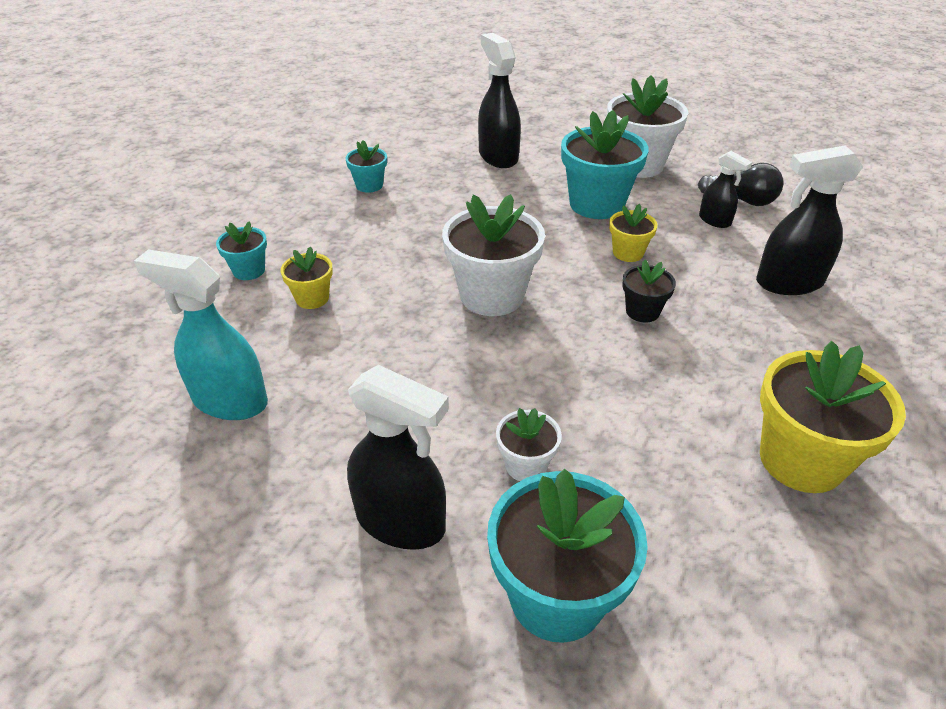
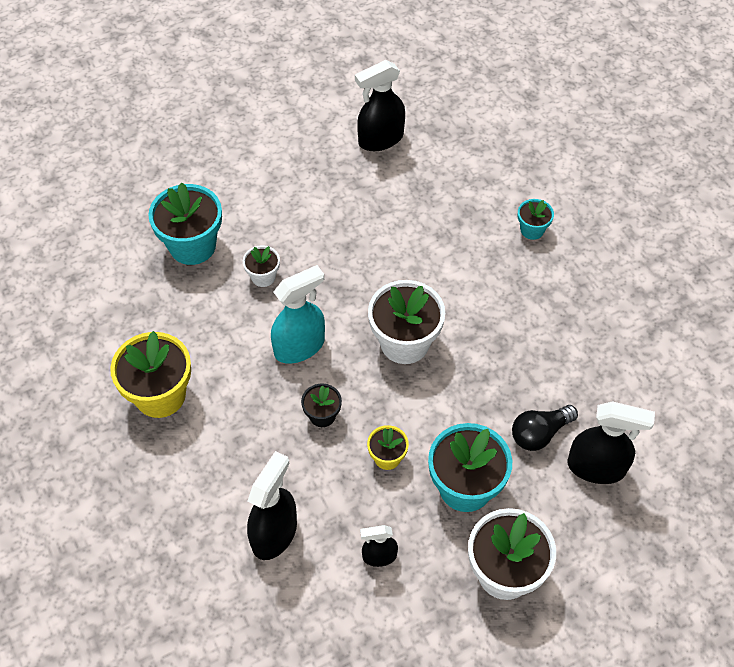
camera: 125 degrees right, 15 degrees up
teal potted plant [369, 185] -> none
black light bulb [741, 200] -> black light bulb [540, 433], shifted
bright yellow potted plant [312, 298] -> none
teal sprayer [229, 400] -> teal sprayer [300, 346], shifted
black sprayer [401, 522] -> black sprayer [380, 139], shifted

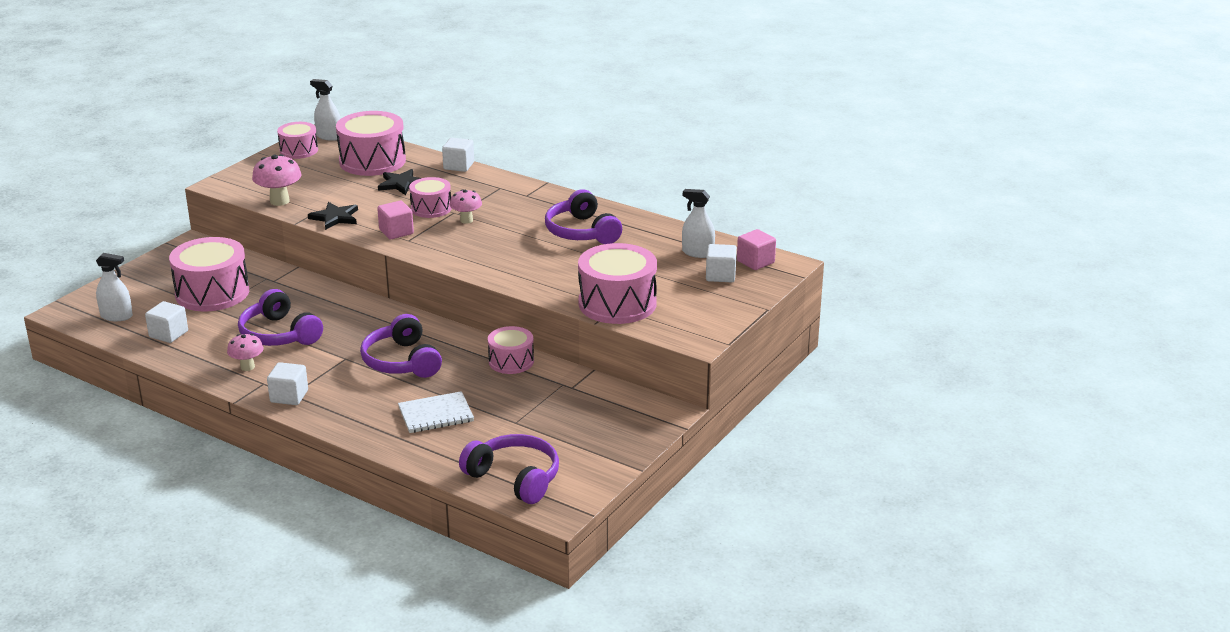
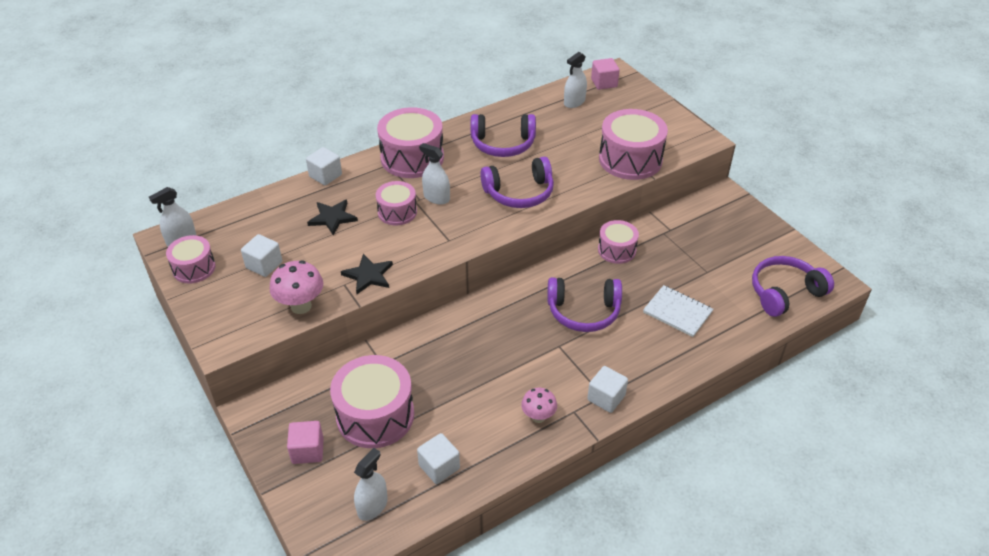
camera: 65 degrees left, 15 degrees up
rosy snare drum [372, 161] -> rosy snare drum [412, 158], shifted
rosy fungus [466, 220] -> snow-white sprayer [436, 198]
rosy block [396, 232] -> rosy block [307, 451], shifted
snow-white block [720, 275] -> snow-white block [264, 265], shifted
purple headset [279, 334] -> purple headset [519, 193], shifted
snow-white notepad [436, 414] -> snow-white notepad [677, 312], 60 degrees counterclockwise

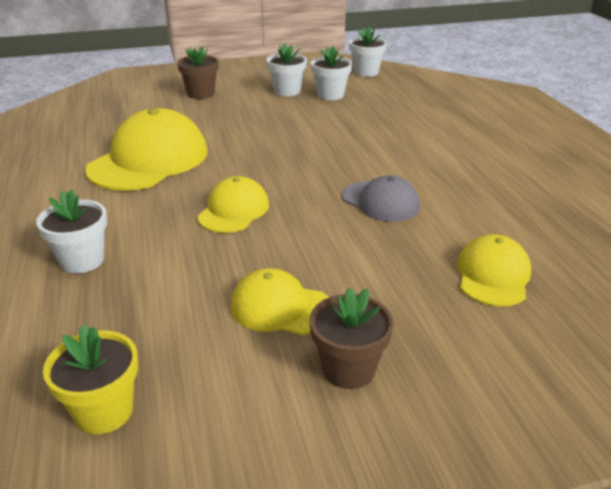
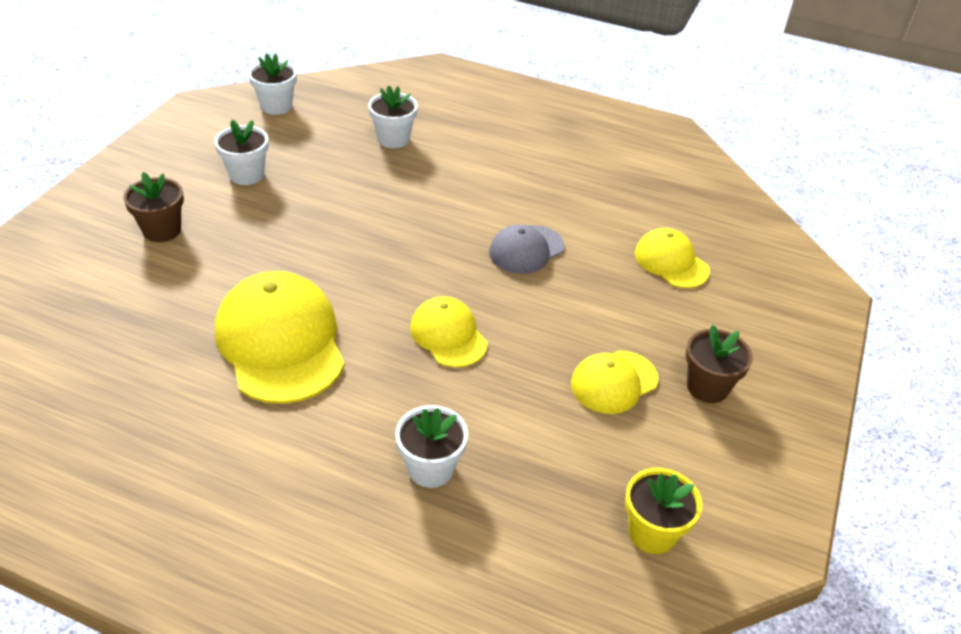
camera: 55 degrees left, 10 degrees up
snow-white potted plant [330, 95] -> snow-white potted plant [393, 139], shifted
ash-grey baseball cap [380, 201] -> ash-grey baseball cap [526, 250], 150 degrees clockwise

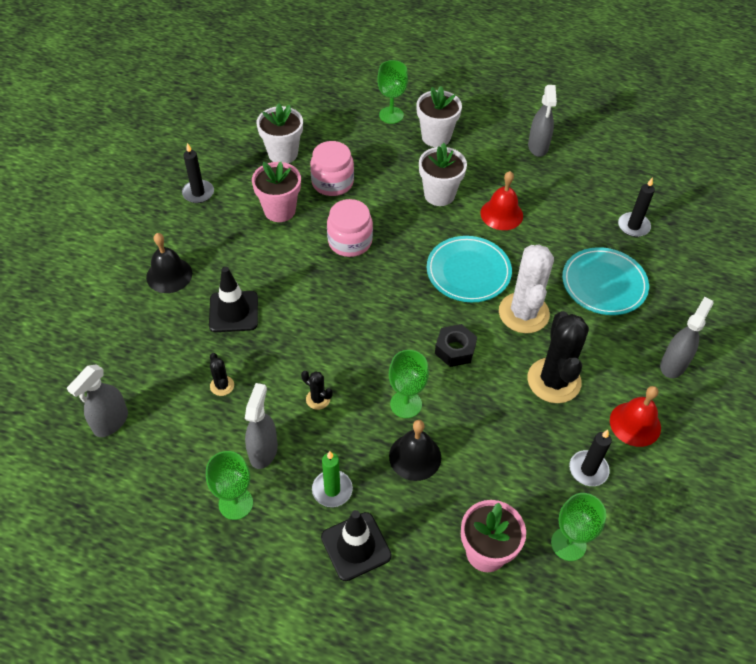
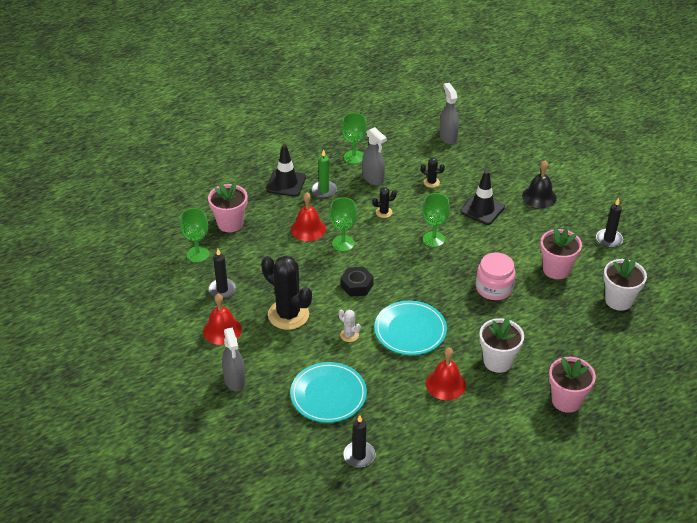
camera: 130 degrees right, 10 degrees down
green wine glass [391, 115] -> green wine glass [433, 239], shifted
ash-grey sprayer [538, 147] -> none
snow-white potted plant [436, 137] -> rosy potted plant [566, 400]
rosy jam jar [332, 182] -> none
snow-white saguaro cactus [523, 313] -> snow-white saguaro cactus [349, 335], x0.44
black school bell [415, 456] -> crimson school bell [308, 229]

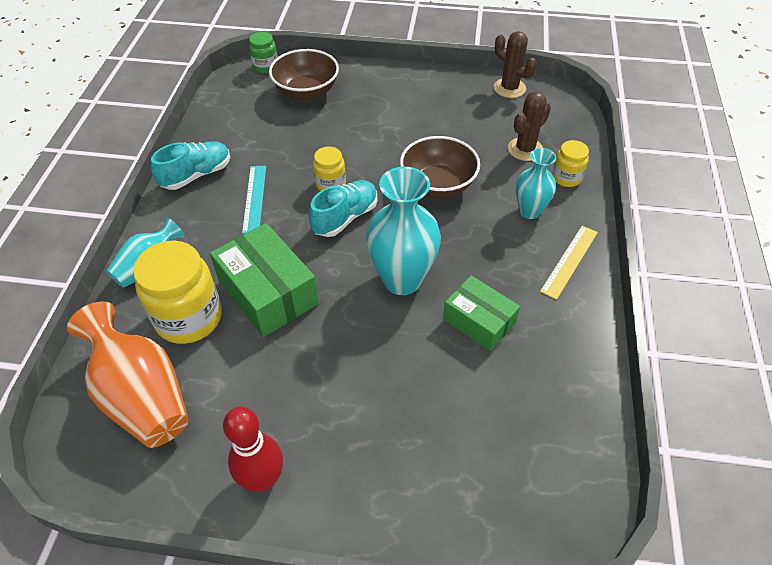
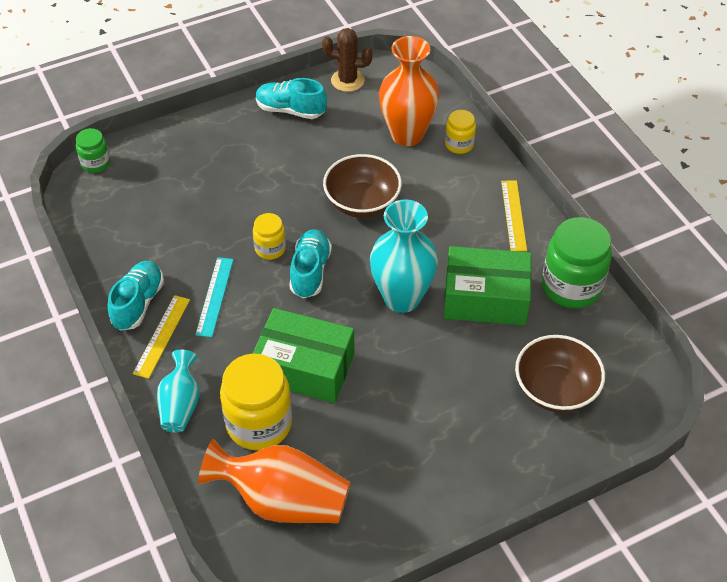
camera: 35 degrees left, 0 degrees up
brown serving bowl [306, 92] -> brown serving bowl [555, 390], shifted
brown saguaro cactus [525, 149] -> bright orange tall vase [407, 134]
teal tall vase [529, 211] -> none
teal straightedge [254, 198] -> teal straightedge [215, 296], 45 degrees clockwise
green parcel [479, 321] -> green parcel [485, 298], x1.53
crimson bowling pin [263, 479] -> none
none -> teal shoe [290, 110]
none -> green jam jar [571, 287]
none -> bright yellow straightedge [162, 336]

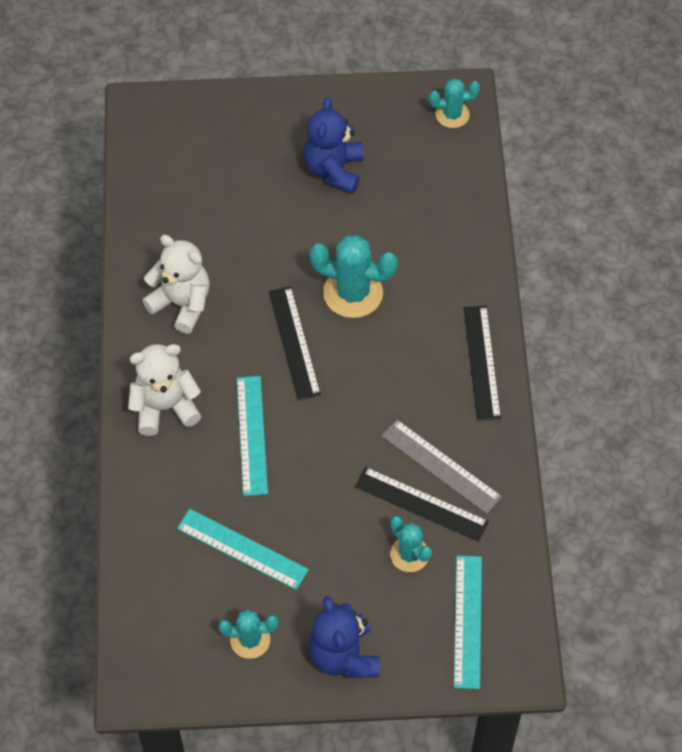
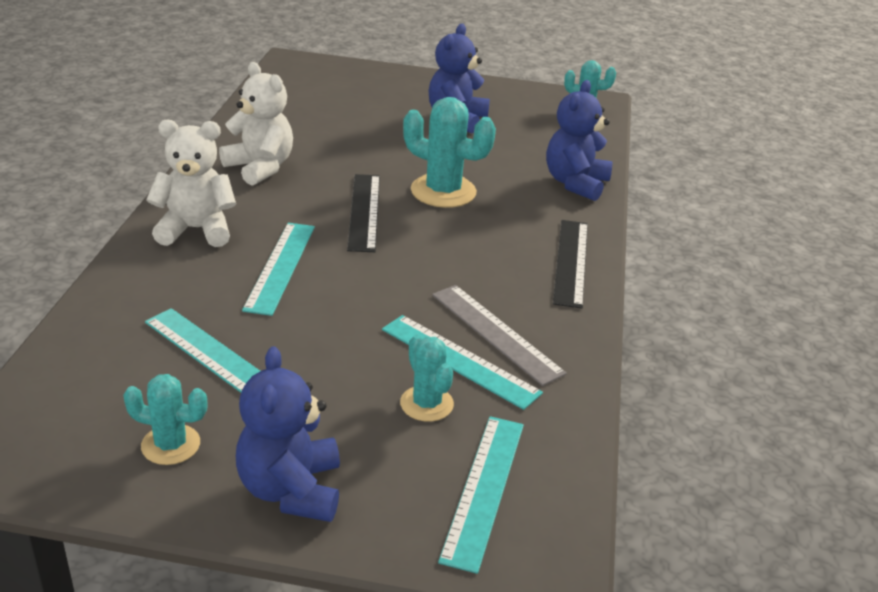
camera: 10 degrees right, 25 degrees down
black straightedge [421, 504] -> teal straightedge [459, 361]
none -> royal blue stuffed bear [575, 183]

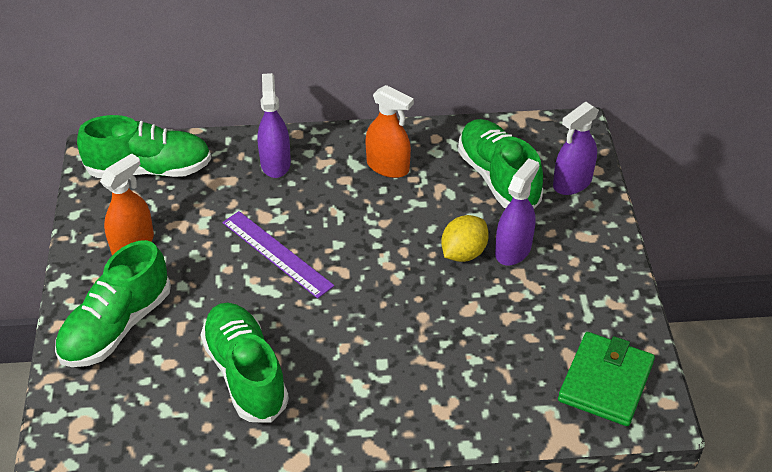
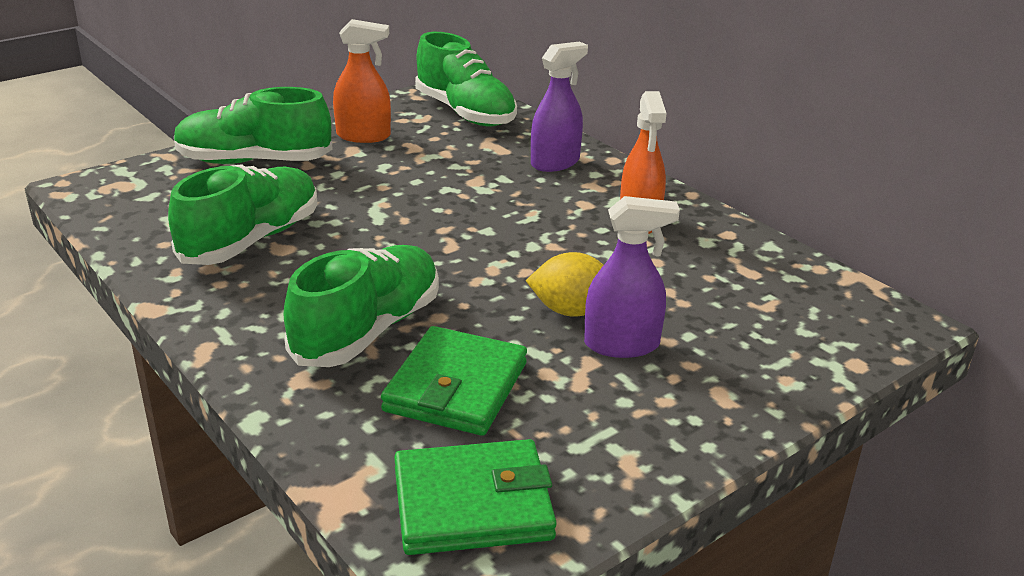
camera: 55 degrees right, 15 degrees down
purple sprayer [572, 183] -> none
green shoe [498, 178] -> green shoe [368, 330], shifted
purple straightedge [277, 254] -> none
none -> green billfold [456, 387]

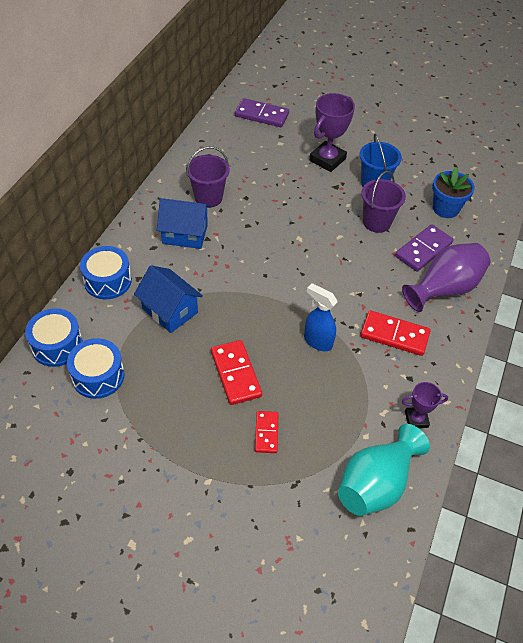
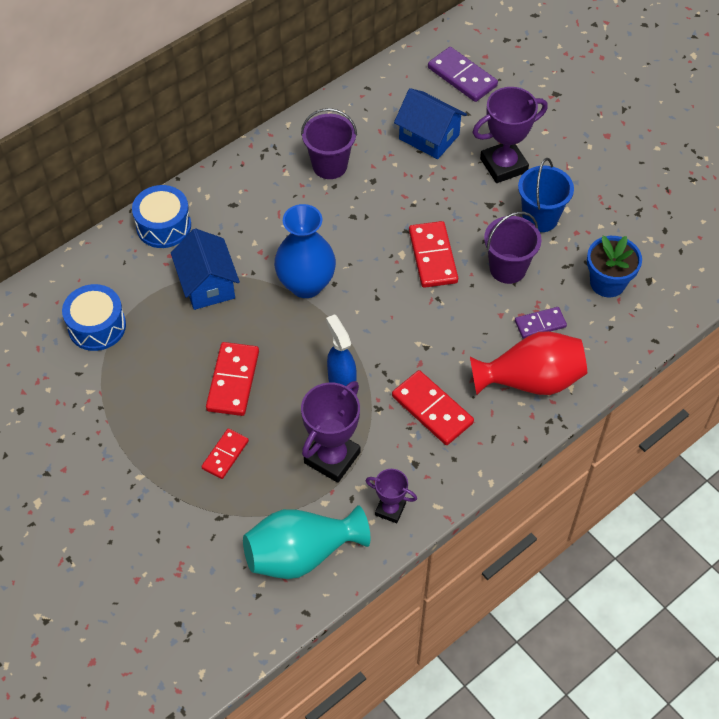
camera: 30 degrees right, 5 degrees up
royal blue toy house [185, 234] -> royal blue toy house [429, 137], shifted
purple domino piece [423, 250] -> purple domino piece [540, 324], x0.62
purple tall vase [444, 289] -> crimson tall vase [530, 380]
royal blue snare drum [57, 345] -> none
none -> royal blue tall vase [306, 284]
none -> crimson domino piece [433, 256]
none -> purple prize cup [332, 458]

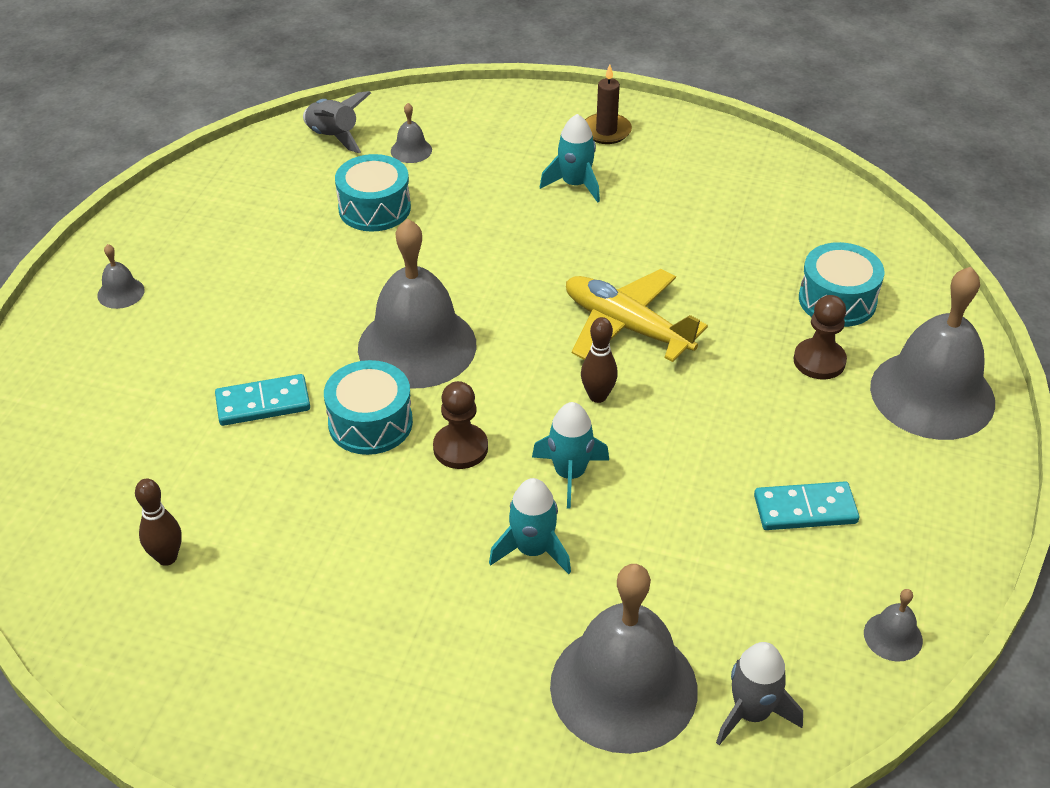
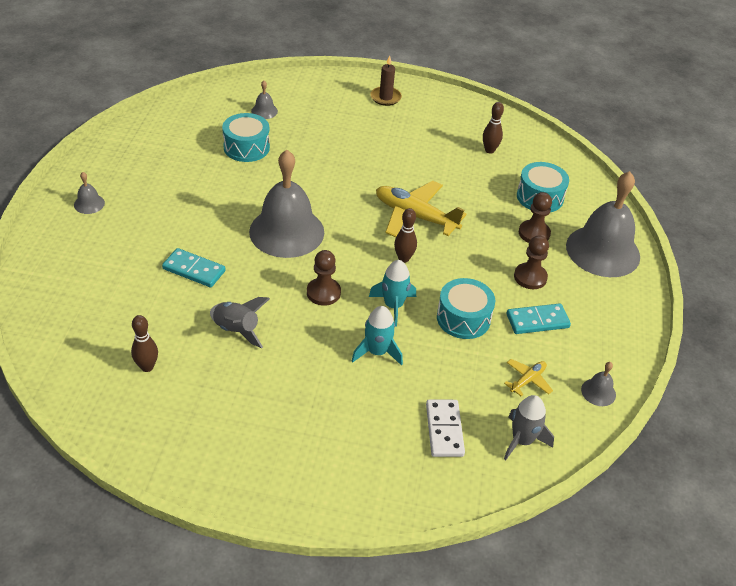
camera: 10 degrees left, 0 degrees up
ash-grey toy rocket [334, 136] -> ash-grey toy rocket [237, 330], shifted
teal toy rocket [574, 184] -> none
teal snare drum [370, 423] -> teal snare drum [463, 318], shifted
teal domino piece [263, 403] -> teal domino piece [194, 270], 45 degrees clockwise
ash-grey school bell [623, 687] -> snow-white domino piece [444, 430]
none -> brown bowling pin [489, 150]
none -> brown pawn [530, 277]
none -> bright yellow toy plane [527, 380]

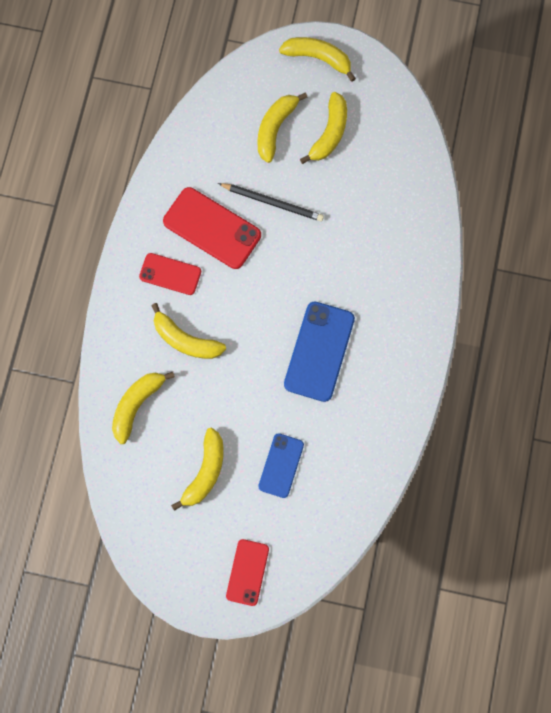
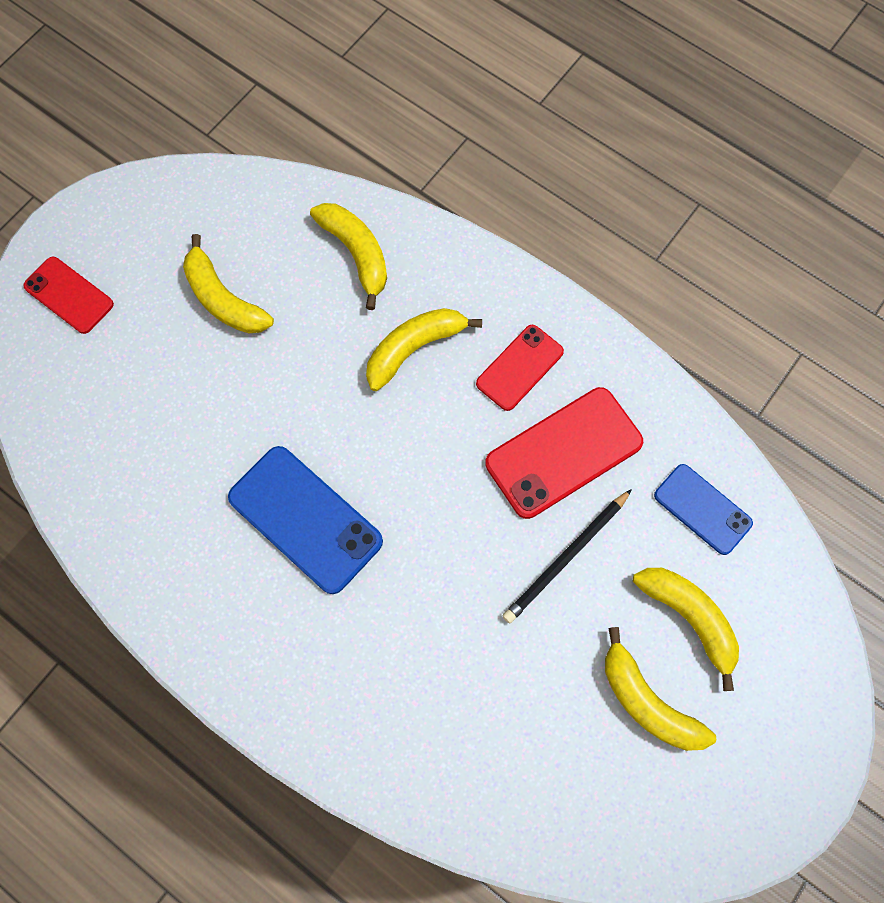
camera: 115 degrees right, 5 degrees down
bright yellow banana [318, 58] -> none
royal blue mobile phone [281, 465] -> royal blue mobile phone [702, 509], shifted

